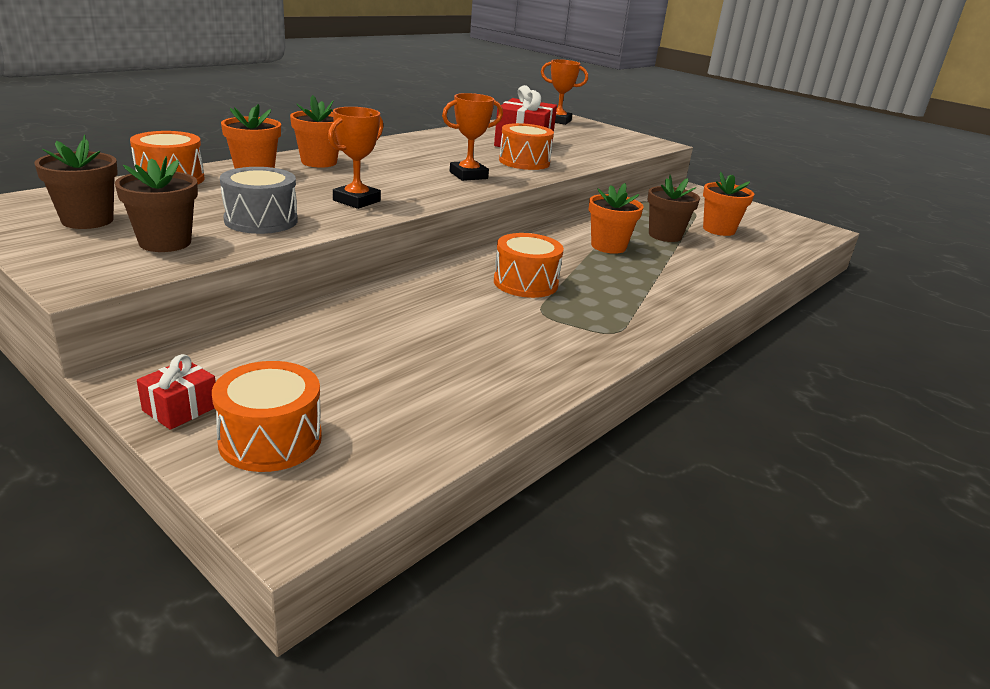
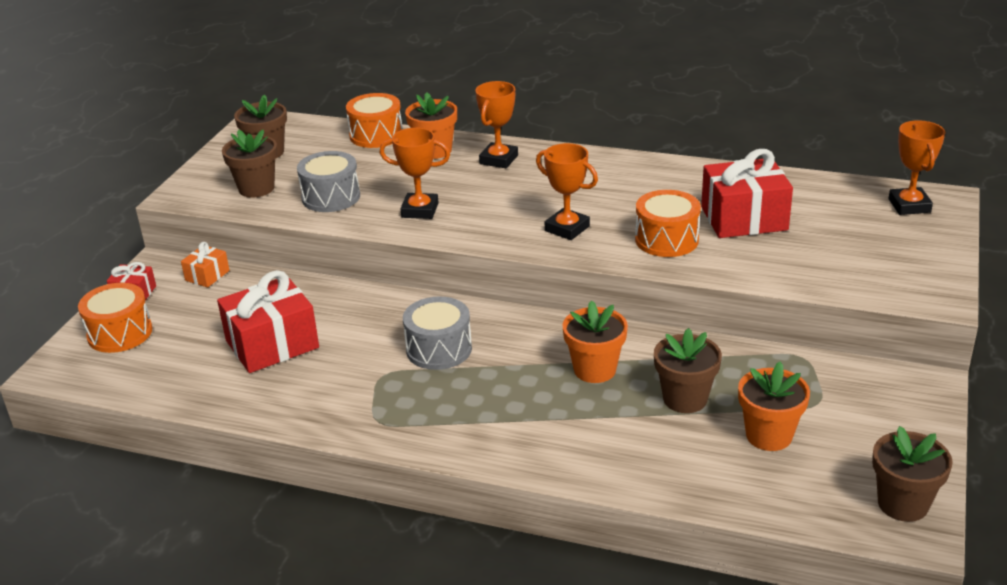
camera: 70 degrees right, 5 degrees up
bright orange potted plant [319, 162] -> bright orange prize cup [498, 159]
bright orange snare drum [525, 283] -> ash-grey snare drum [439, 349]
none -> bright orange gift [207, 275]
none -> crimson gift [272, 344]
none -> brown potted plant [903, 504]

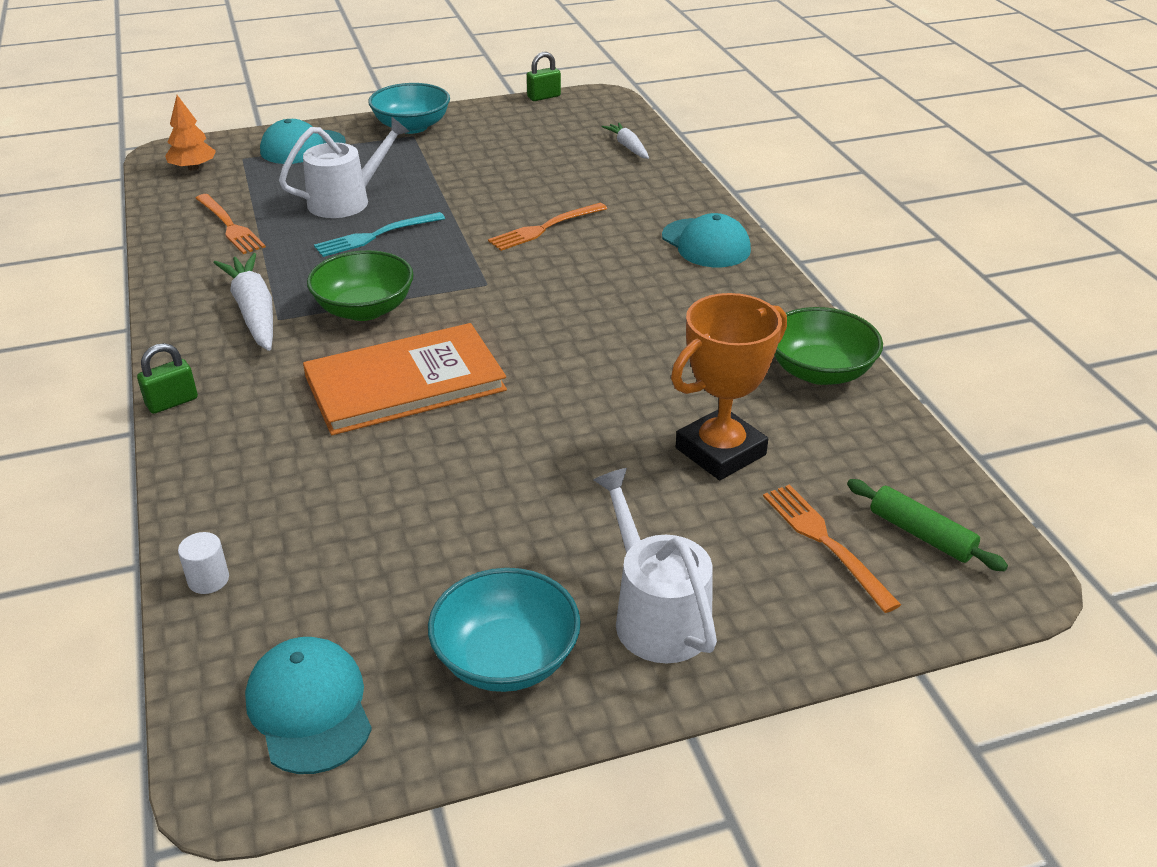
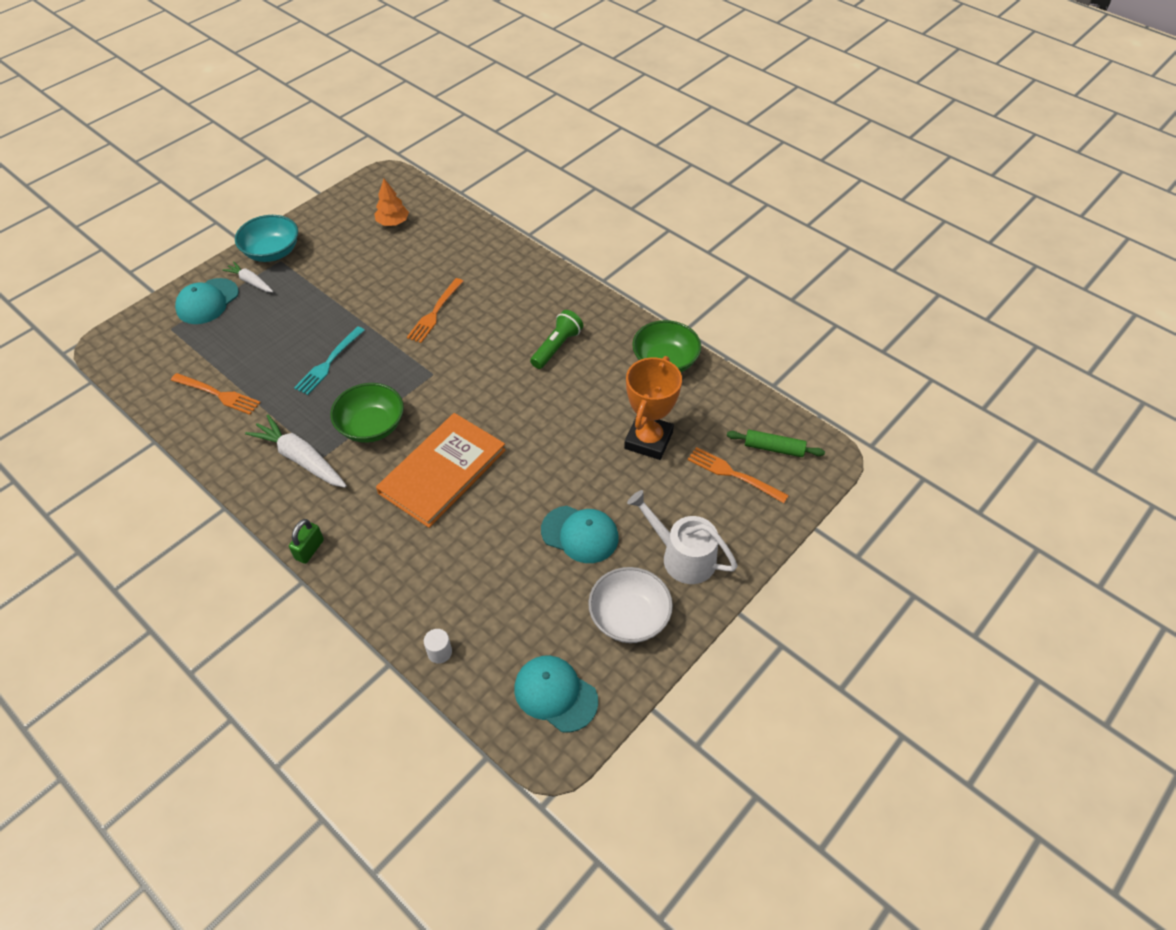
camera: 30 degrees left, 15 degrees up
green lock [544, 97] -> none
bright orange fir tree [193, 168] -> bright orange fir tree [393, 222], shifted
snow-white sprinkling can [346, 201] -> none
snow-white carrot [628, 147] -> snow-white carrot [251, 282], shifted
teal baseball cap [706, 244] -> teal baseball cap [580, 534], shifted
teal serving bowl [506, 658] -> snow-white serving bowl [629, 617]
none -> green pocket torch [557, 347]

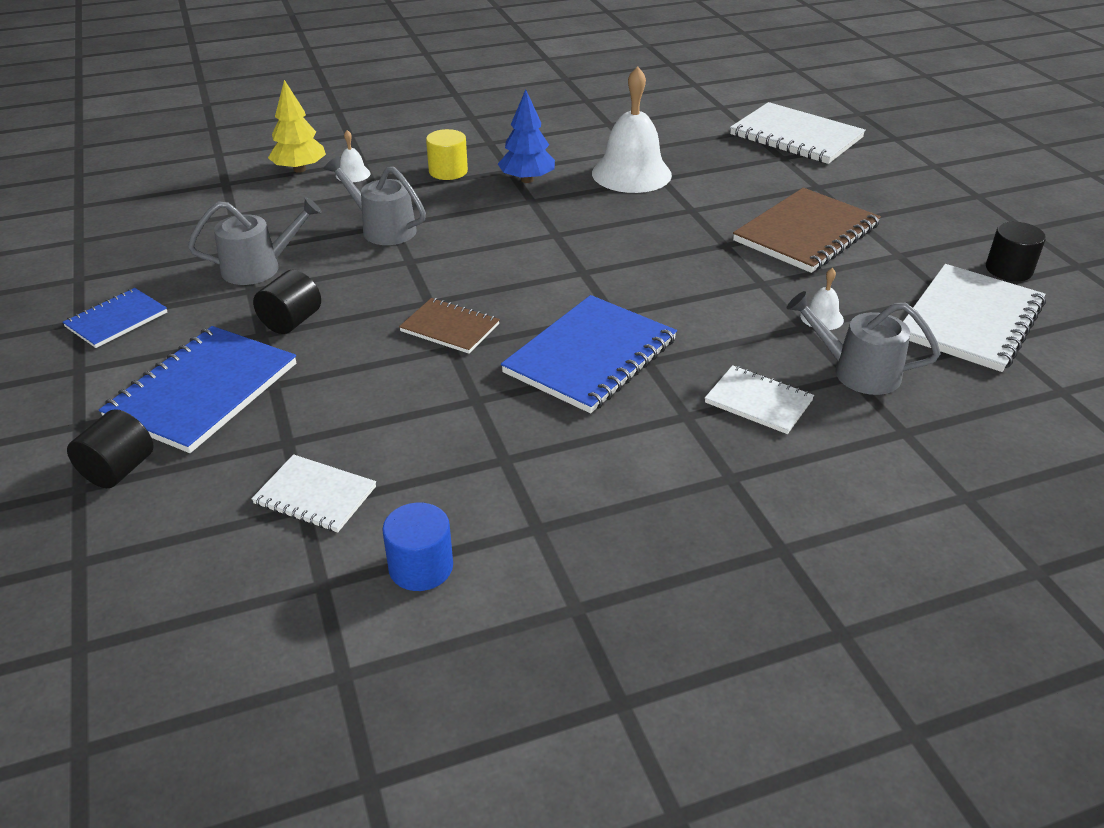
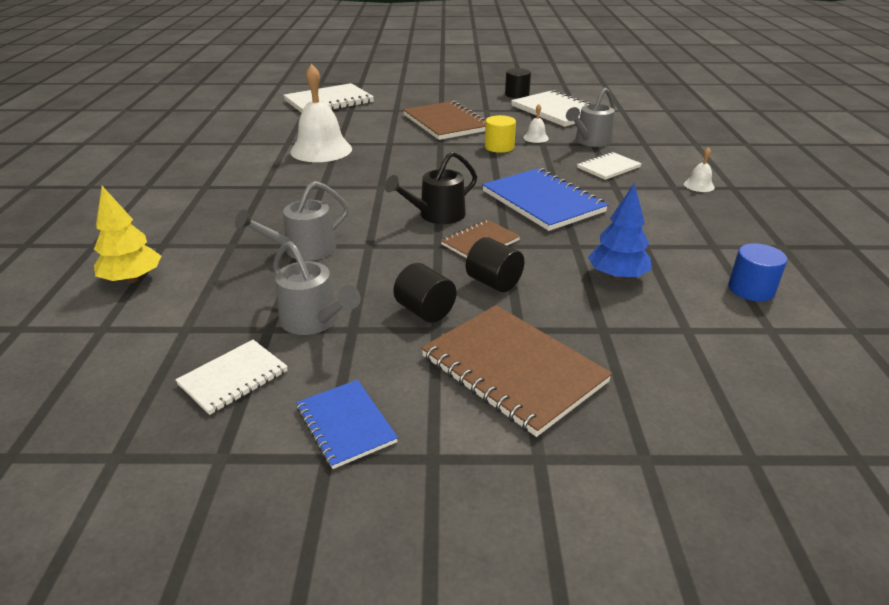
camera: 70 degrees left, 5 degrees down
royal blue fir tree [527, 180] -> royal blue fir tree [617, 276], shifted
bright yellow cylinder [448, 171] -> bright yellow cylinder [499, 147], shifted
snow-white school bell [353, 174] -> snow-white school bell [699, 185], shifted
ash-grey sprinkling can [258, 268] -> ash-grey sprinkling can [314, 321], 135 degrees clockwise
royal blue notepad [203, 391] -> brown notepad [513, 369]
black cylinder [119, 470] -> black cylinder [494, 282], shifted
snow-white notepad [315, 496] -> snow-white notepad [233, 378], shifted
none -> black sprinkling can [437, 215]

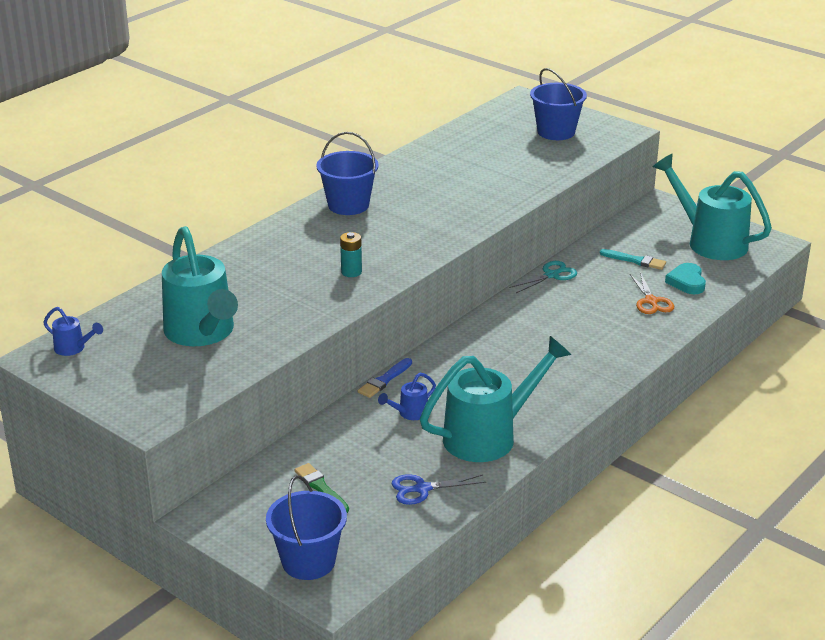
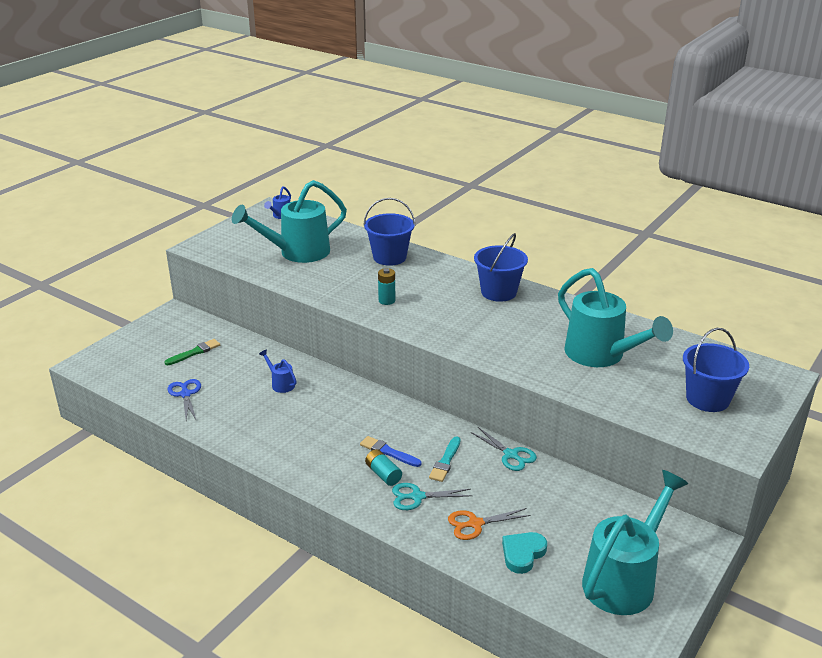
camera: 85 degrees right, 0 degrees up
teal paint brush [635, 260] -> teal paint brush [445, 461], shifted
teal heart shape [687, 282] -> teal heart shape [522, 554], 45 degrees counterclockwise
teal sprinkling can [488, 436] -> teal sprinkling can [601, 355], shifted
royal blue paint brush [384, 380] -> royal blue paint brush [388, 452], shifted
royal blue sand bucket [308, 561] -> royal blue sand bucket [389, 257], shifted
none -> teal AA battery [383, 474]
none -> teal shears [417, 497]

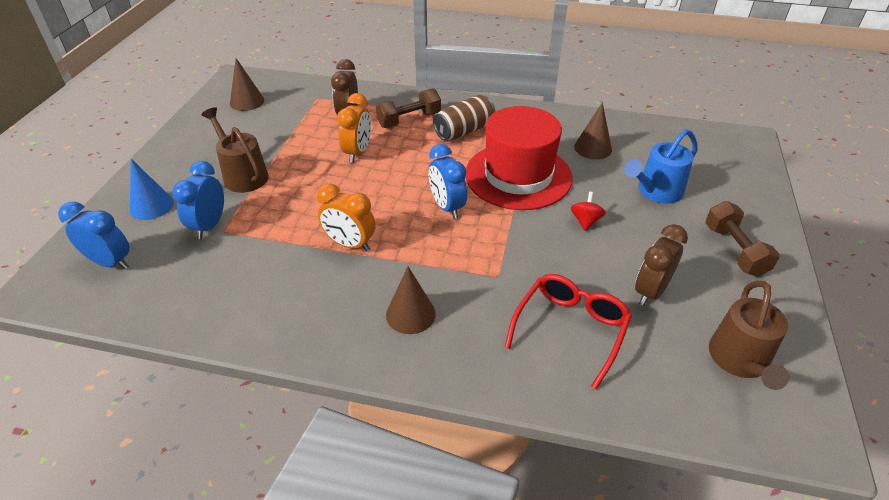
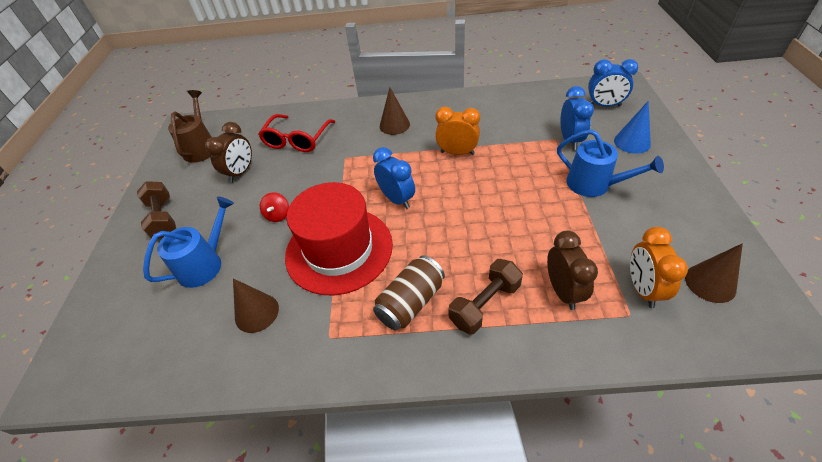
camera: 170 degrees right, 5 degrees up
bright orange clock [358, 153] -> bright orange clock [642, 288], shifted
brown sprinkling can [243, 175] -> royal blue sprinkling can [594, 184]

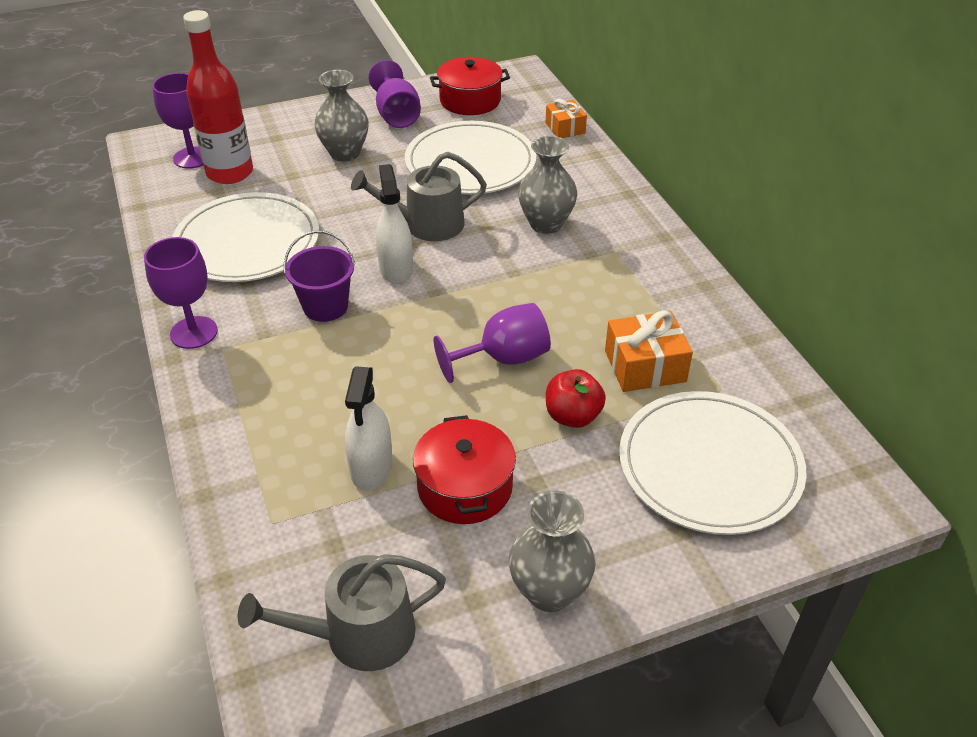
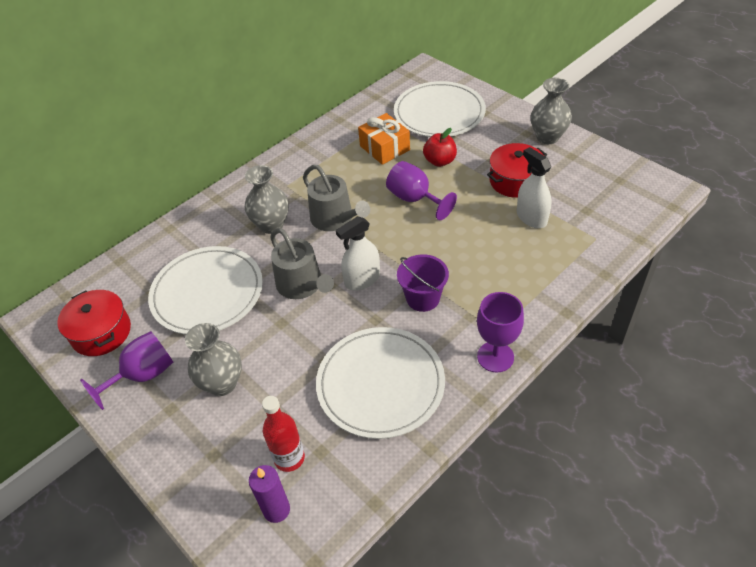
camera: 110 degrees left, 5 degrees up
crimson flask [230, 173] -> crimson flask [289, 458], x0.64
purple wine glass [192, 158] -> purple wax candle [276, 510]
bright orange gift [565, 128] -> none
snow-white sprayer [371, 467] -> snow-white sprayer [531, 218], 105 degrees counterclockwise
ash-grey sprinkling can [358, 635] -> ash-grey sprinkling can [335, 219], shifted

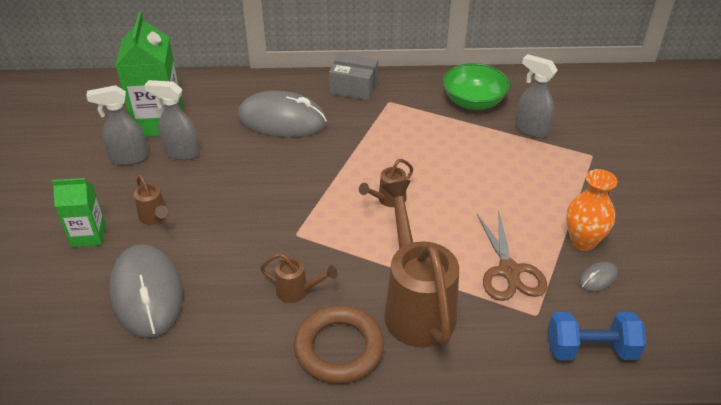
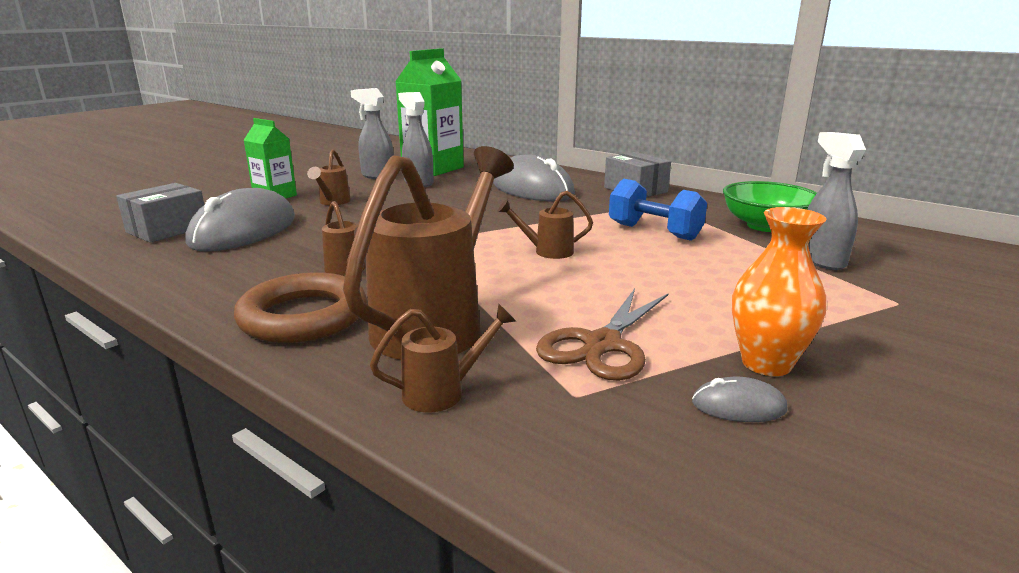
camera: 40 degrees right, 20 degrees down
royal blue free weight [590, 349] -> royal blue free weight [654, 232], shifted
none -> ash-grey parcel [167, 229]
none -> brown sprinkling can [443, 392]

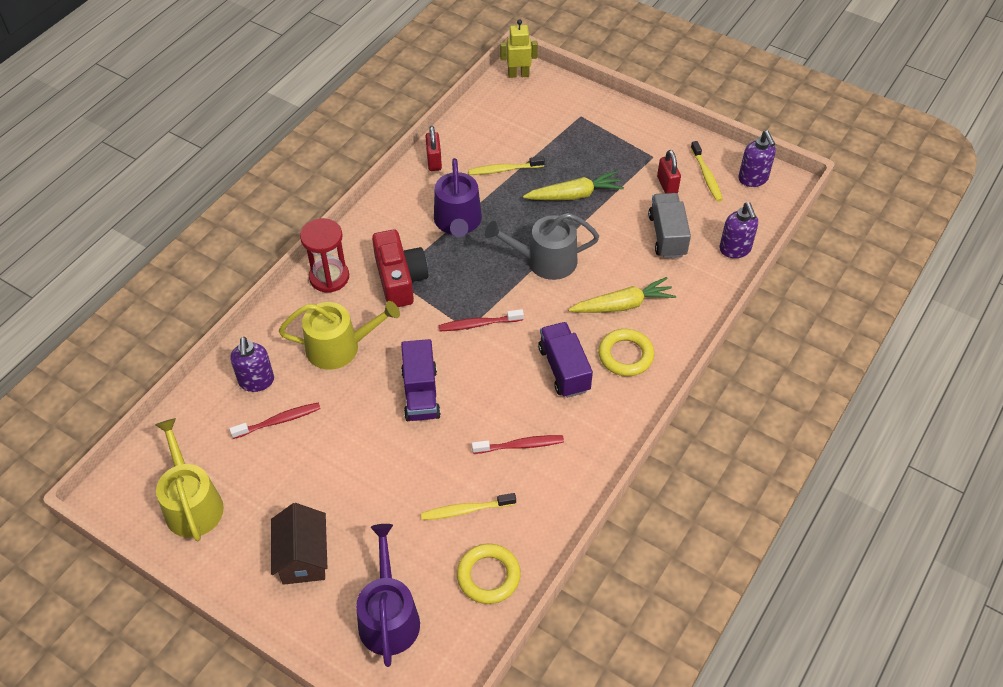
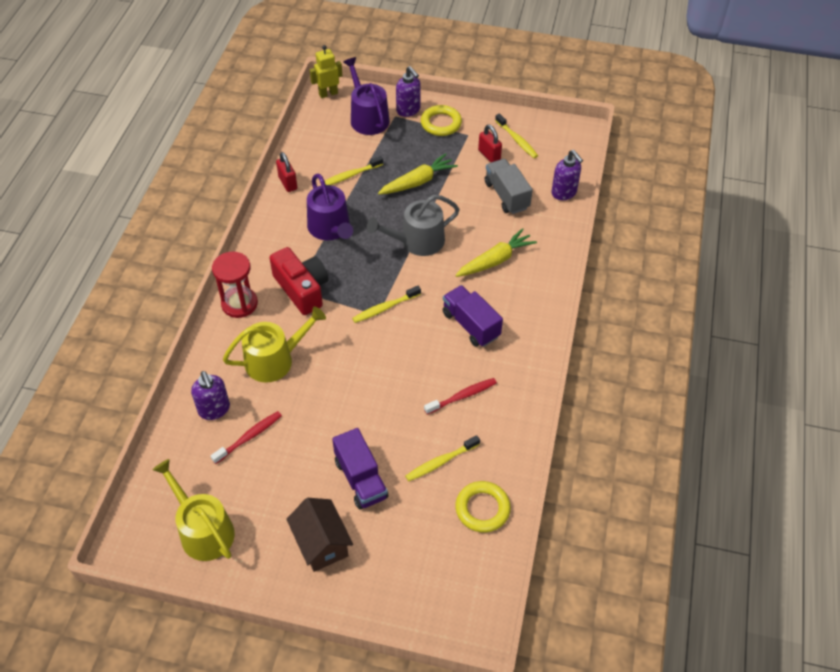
camera: 20 degrees left, 0 degrees up
purple soap dispenser [753, 179] -> purple soap dispenser [408, 110], shifted
crimson dental brush [478, 324] -> bright yellow dental brush [385, 308]
bright yellow hoop [625, 355] -> bright yellow hoop [441, 123], shifted
purple lorry [421, 393] -> purple lorry [361, 479], shifted
purple sprinkling can [388, 616] -> purple sprinkling can [367, 117], shifted

